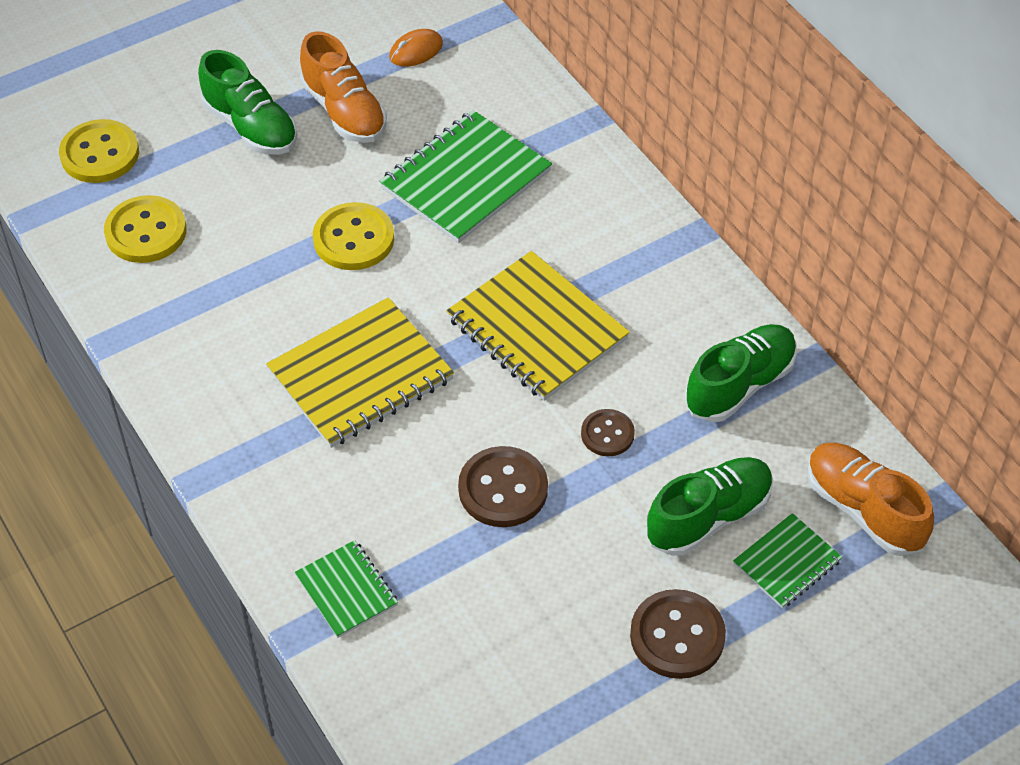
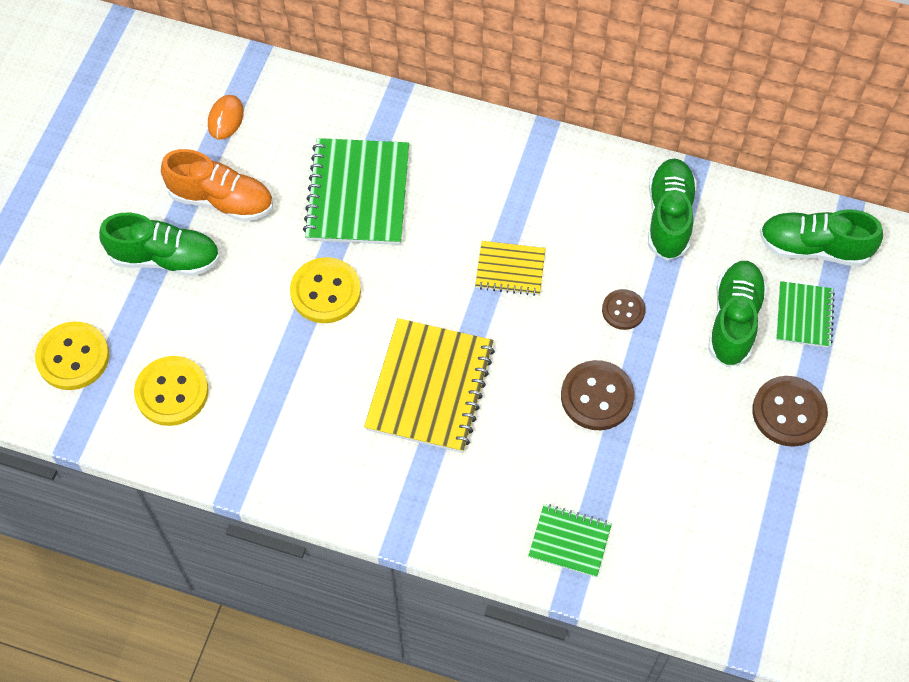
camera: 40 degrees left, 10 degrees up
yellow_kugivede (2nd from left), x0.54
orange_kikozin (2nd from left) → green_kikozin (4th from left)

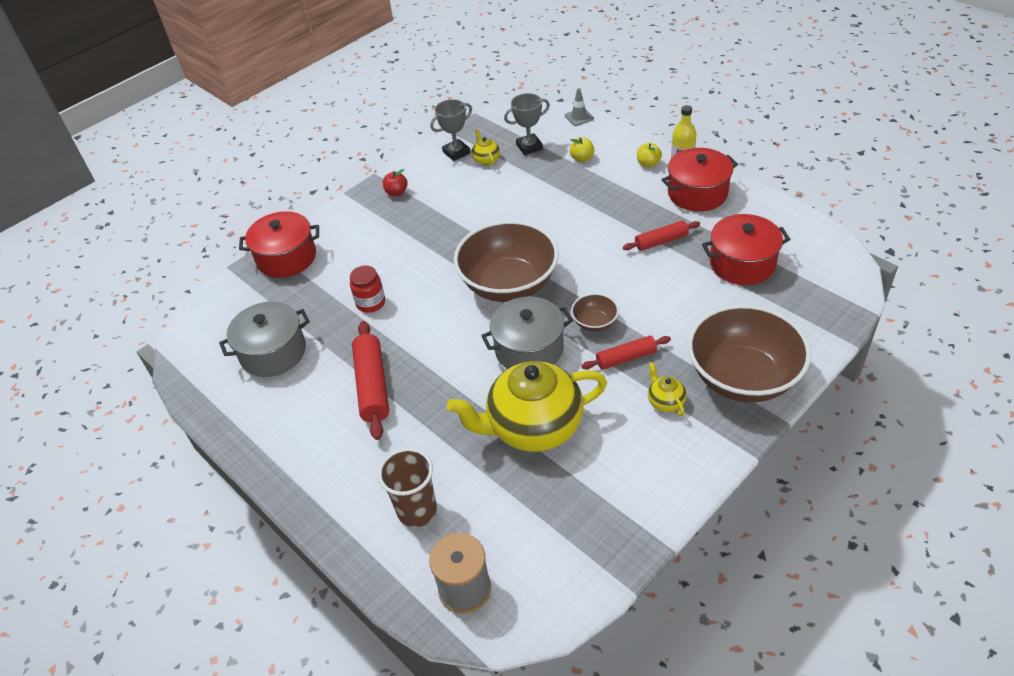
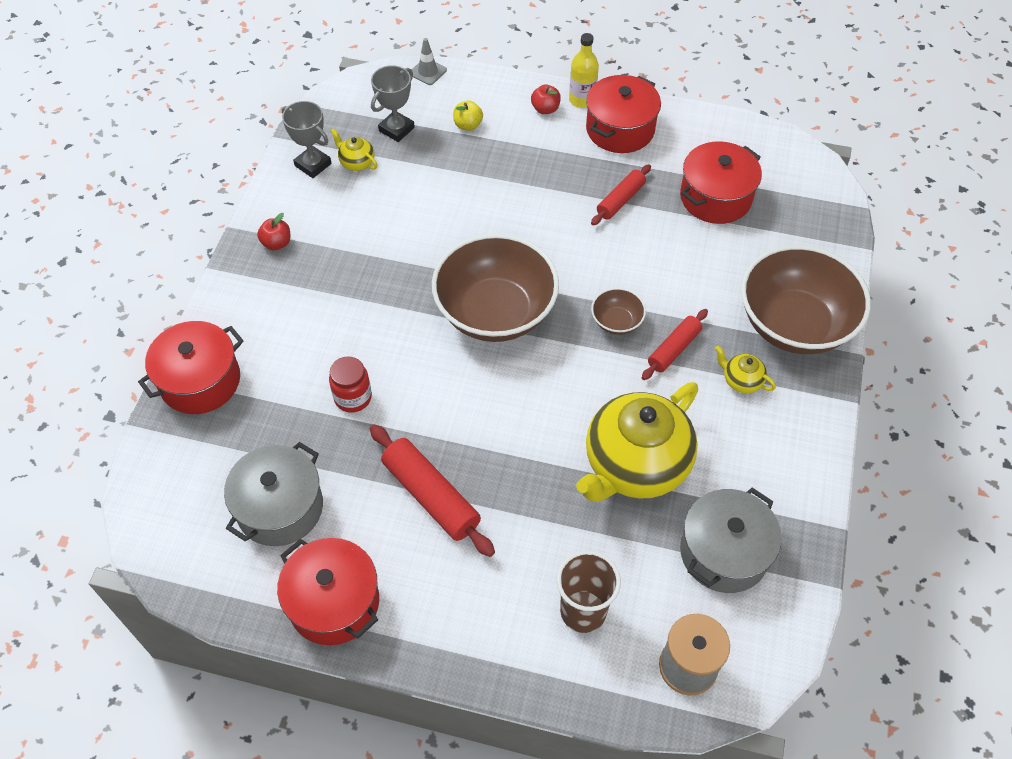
camera: 35 degrees left, 10 degrees up
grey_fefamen (1st from left), 75 degrees counterclockwise
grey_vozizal (2nd from left), move
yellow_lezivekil (2nd from left) → red_lezivekil (2nd from left)
- → red_vozizal (2nd from left)

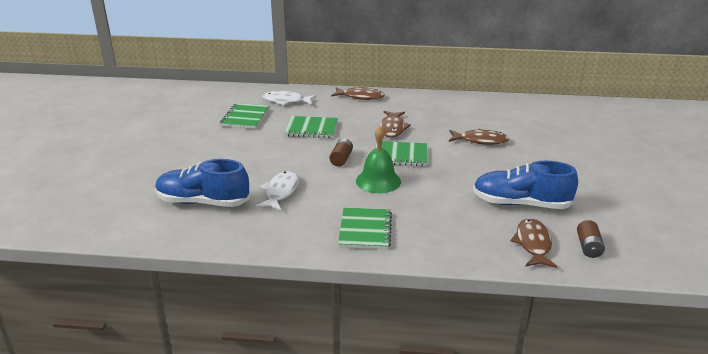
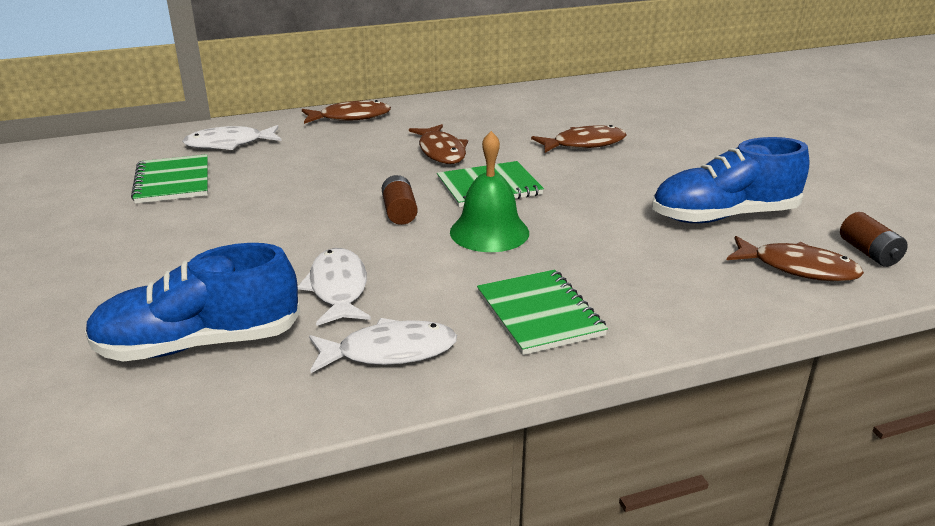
camera: 25 degrees left, 0 degrees up
green_kugivede (2nd from left) → -
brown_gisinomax (4th from left), 135 degrees clockwise
- → white_gisinomax (3rd from left)

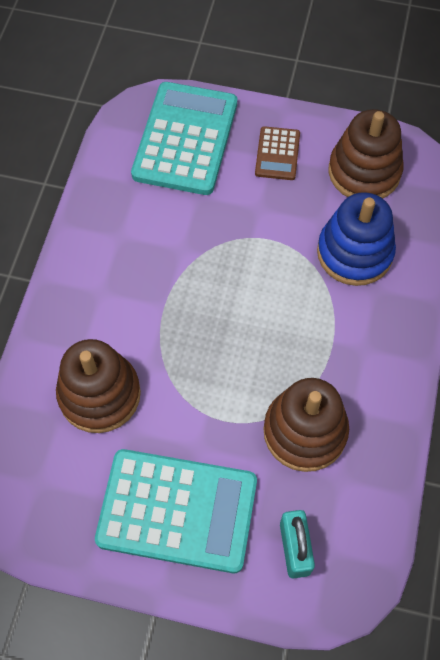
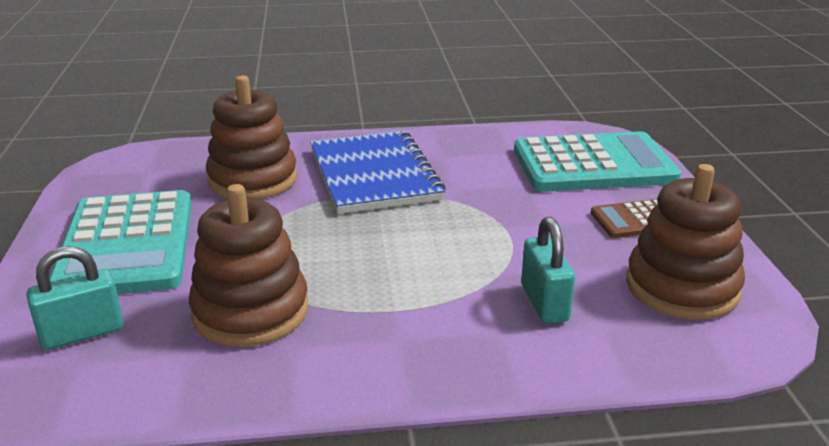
camera: 70 degrees right, 35 degrees down
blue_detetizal → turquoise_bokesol (2nd from left)
- → blue_kugivede

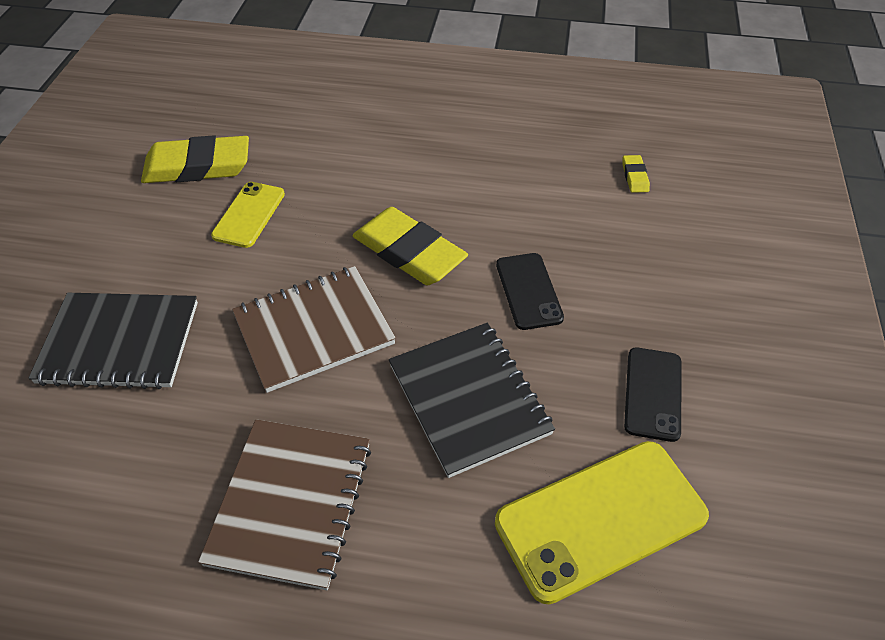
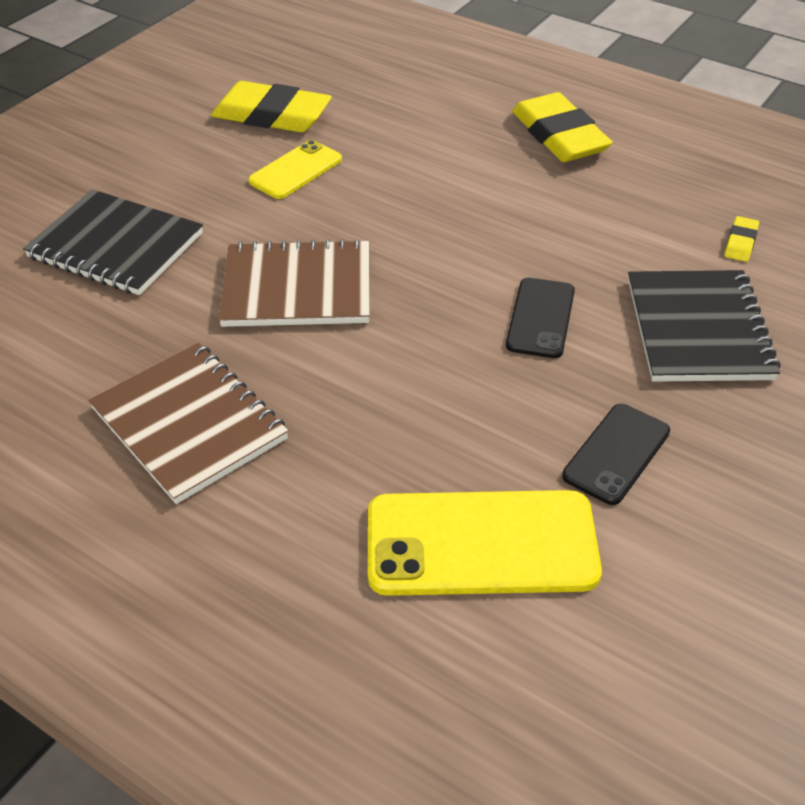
camera: 25 degrees right, 5 degrees down
brown_kugivede (1st from left), 75 degrees counterclockwise
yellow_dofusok (2nd from left), move
black_kugivede (2nd from left), move

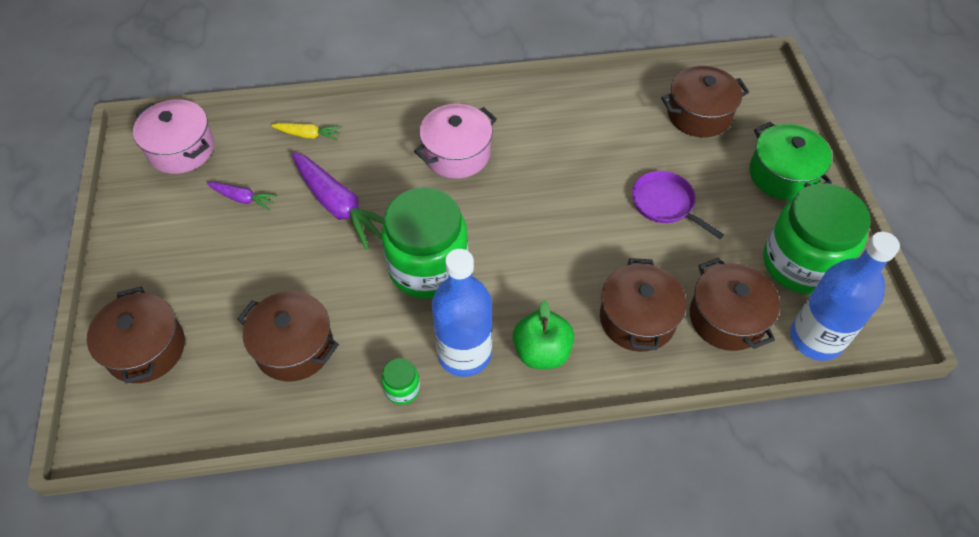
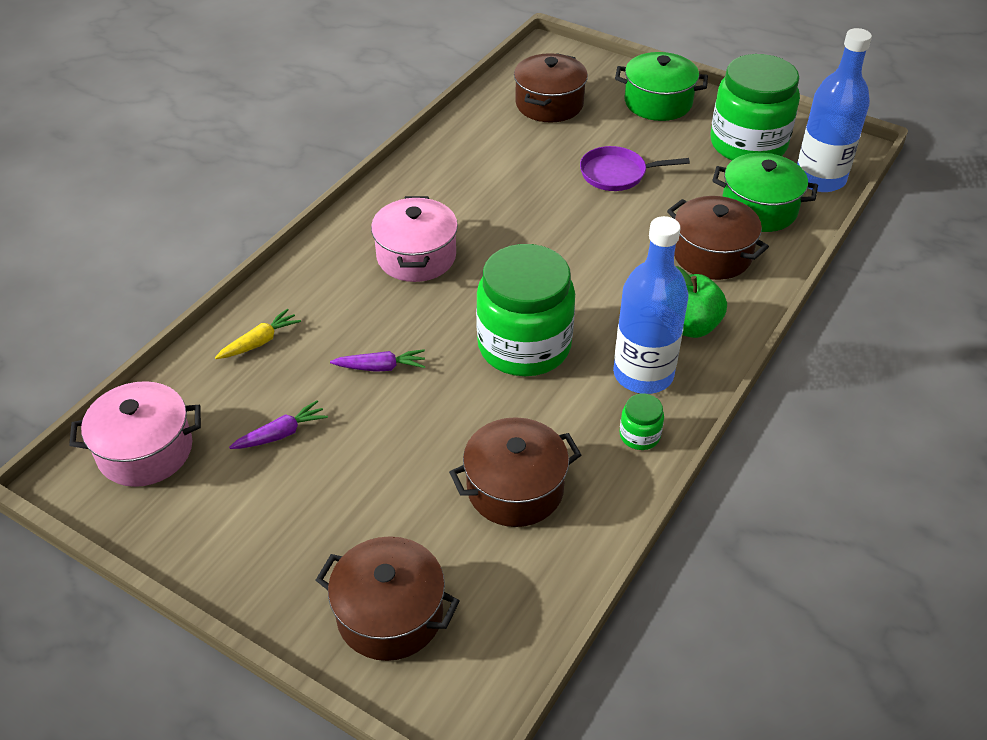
camera: 50 degrees left, 10 degrees down
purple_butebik (2nd from left), x0.52
brown_vozizal (5th from left) → green_vozizal (2nd from left)

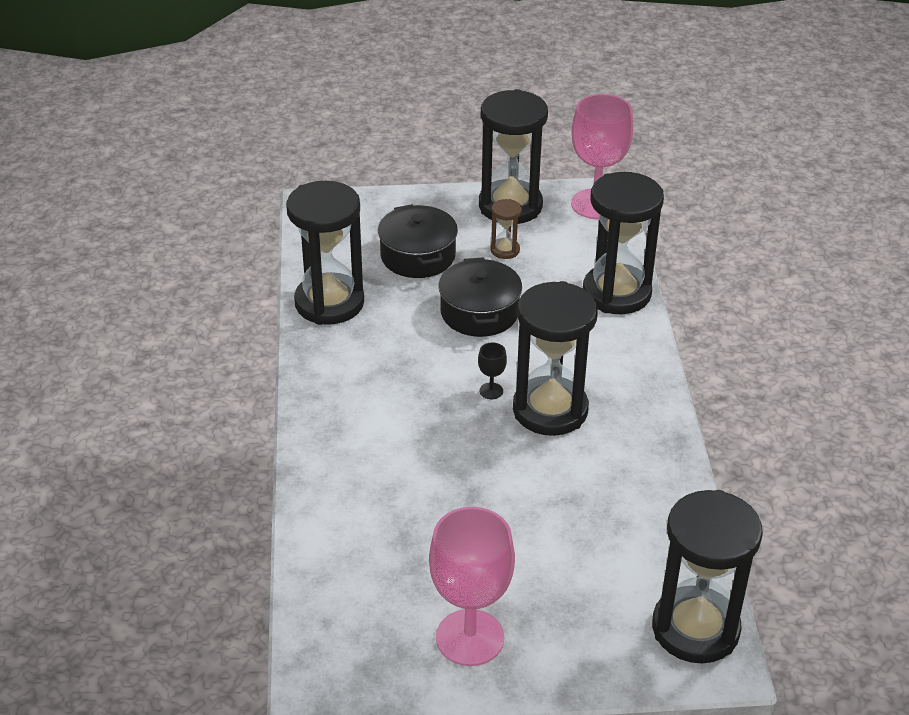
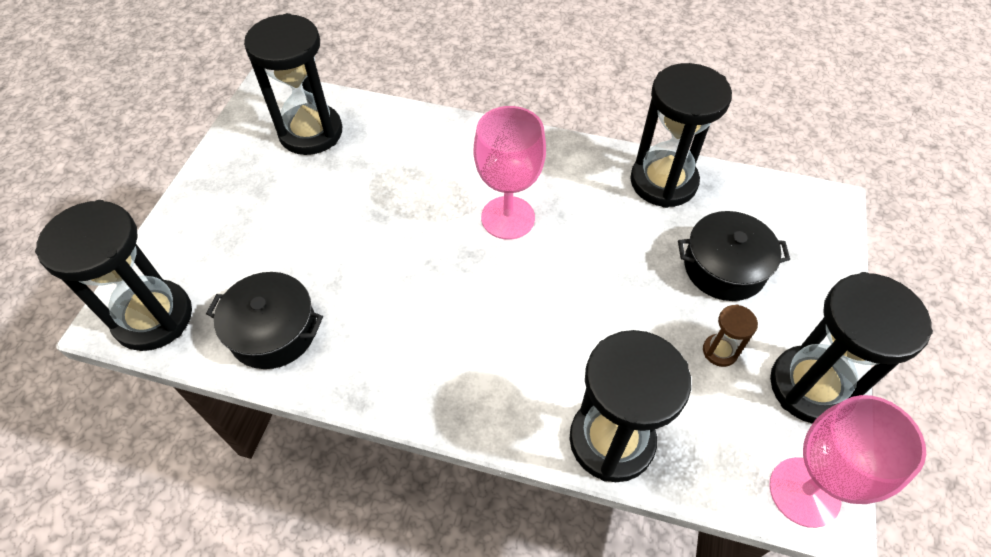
camera: 110 degrees right, 15 degrees up
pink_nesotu (1st from left), move
black_vozizal (2nd from left in the first image) → black_vozizal (1st from left), move
black_nesotu → -
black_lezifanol (3rd from left in the first image) → black_lezifanol (2nd from left), move

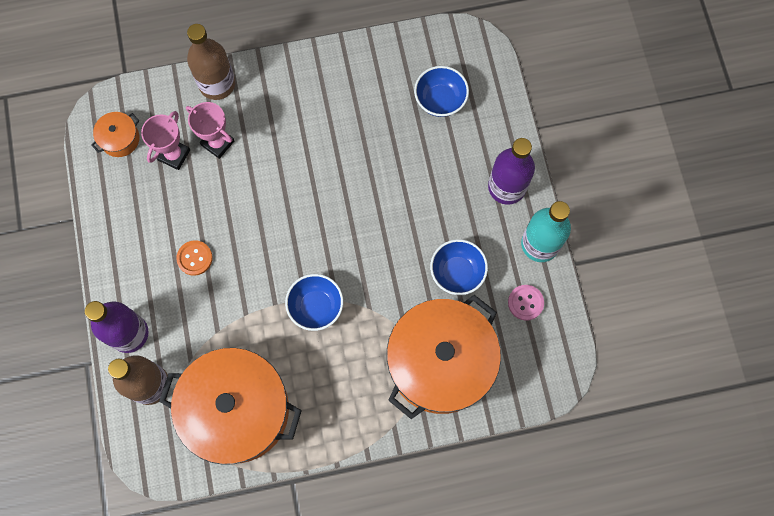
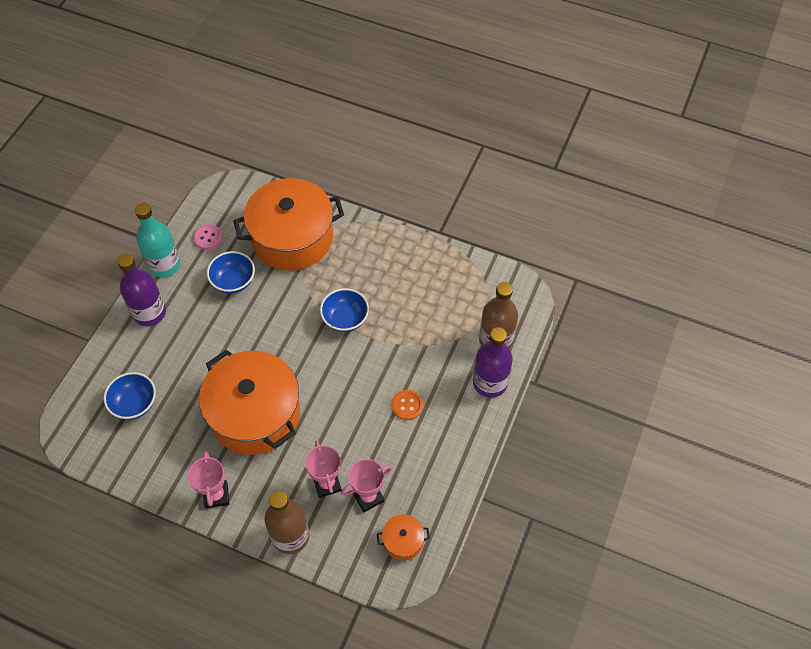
camera: 145 degrees left, 15 degrees down
orange_vozizal (2nd from left in the first image) → orange_vozizal (1st from left), move
- → pink_fefamen (1st from left)

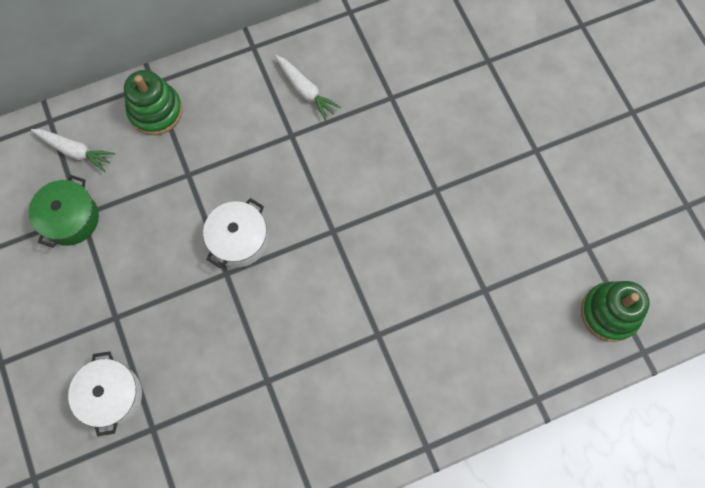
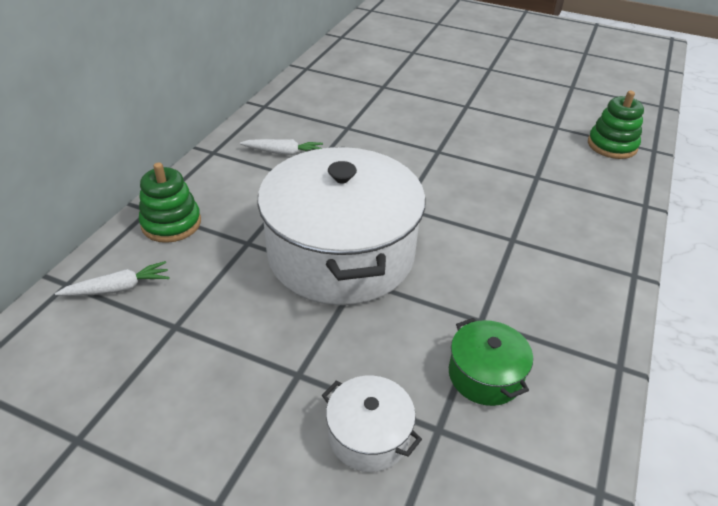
camera: 45 degrees left, 30 degrees down
green_vozizal, move
white_vozizal (2nd from left in the first image) → white_vozizal (1st from left), x2.36

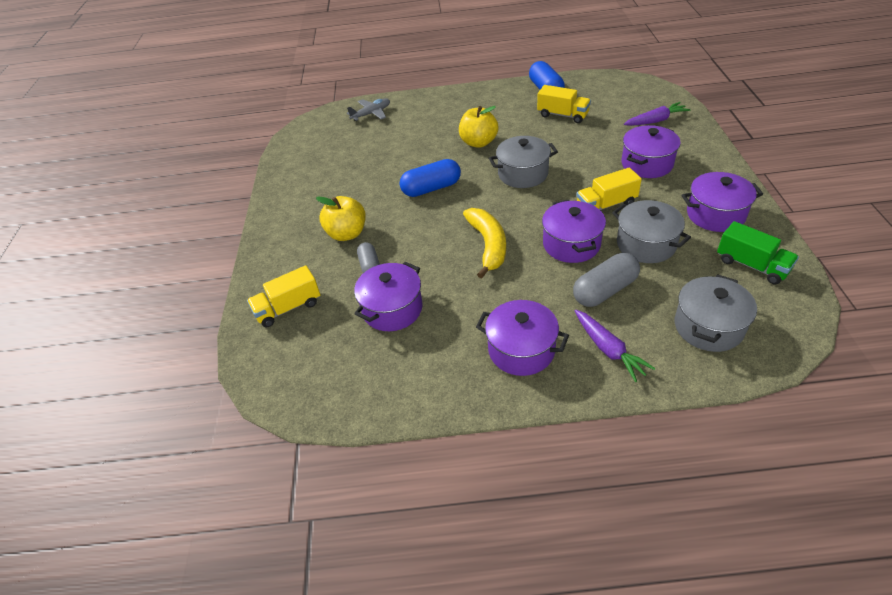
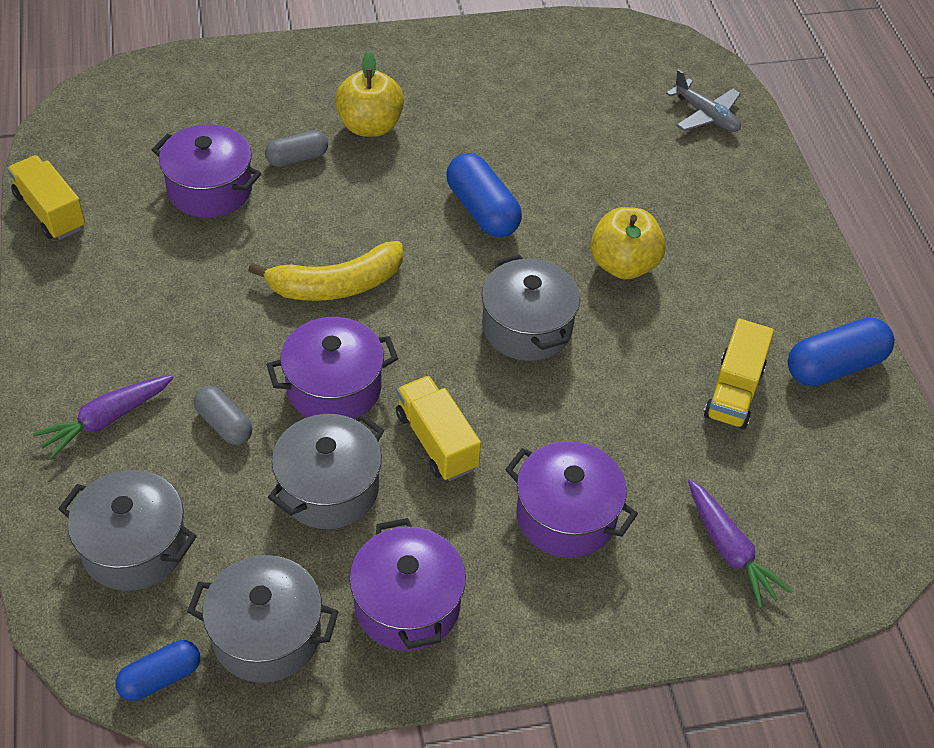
camera: 75 degrees right, 5 degrees up
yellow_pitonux (1st from left), move
purple_vozizal (2nd from left) → -
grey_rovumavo (2nd from left in the first image) → grey_rovumavo (1st from left), x0.62
green_pitonux → grey_vozizal (2nd from left)
- → blue_rovumavo (1st from left)

